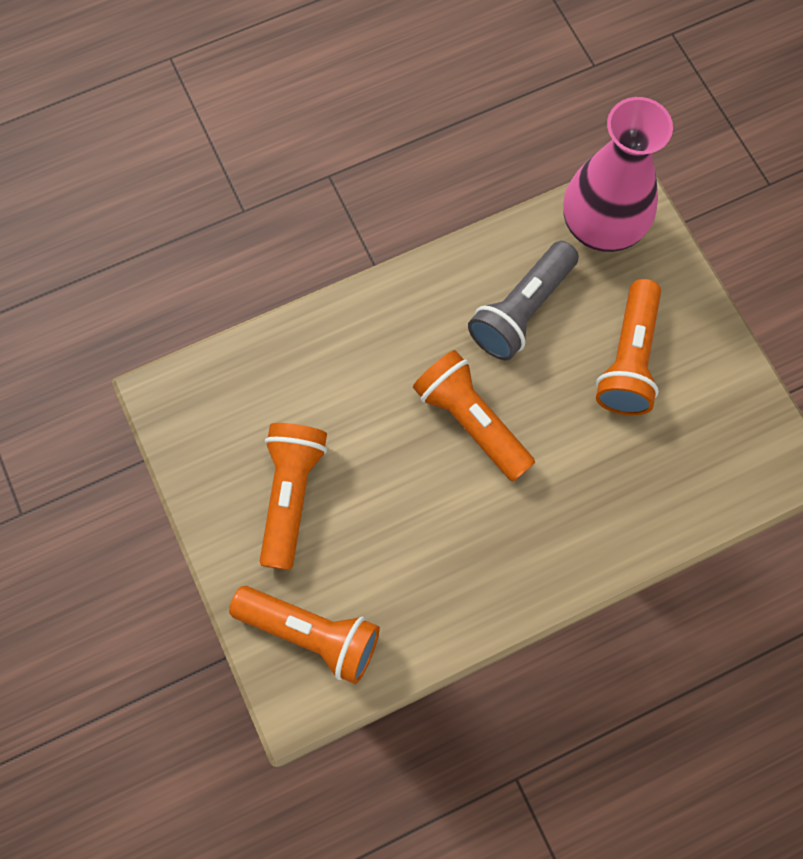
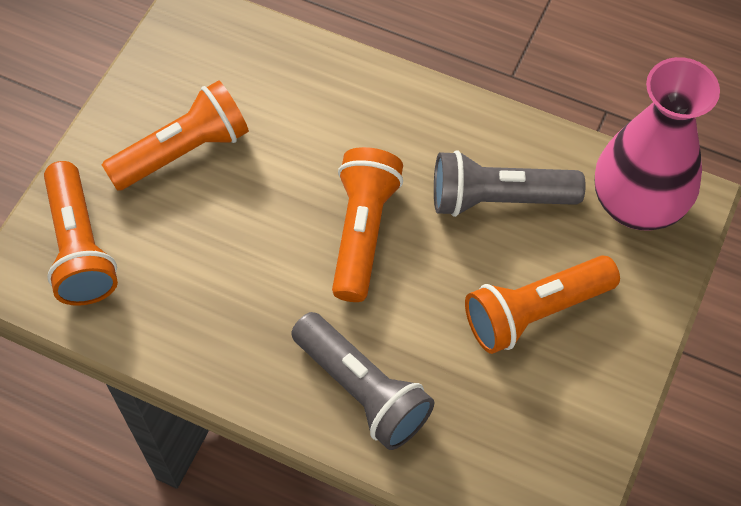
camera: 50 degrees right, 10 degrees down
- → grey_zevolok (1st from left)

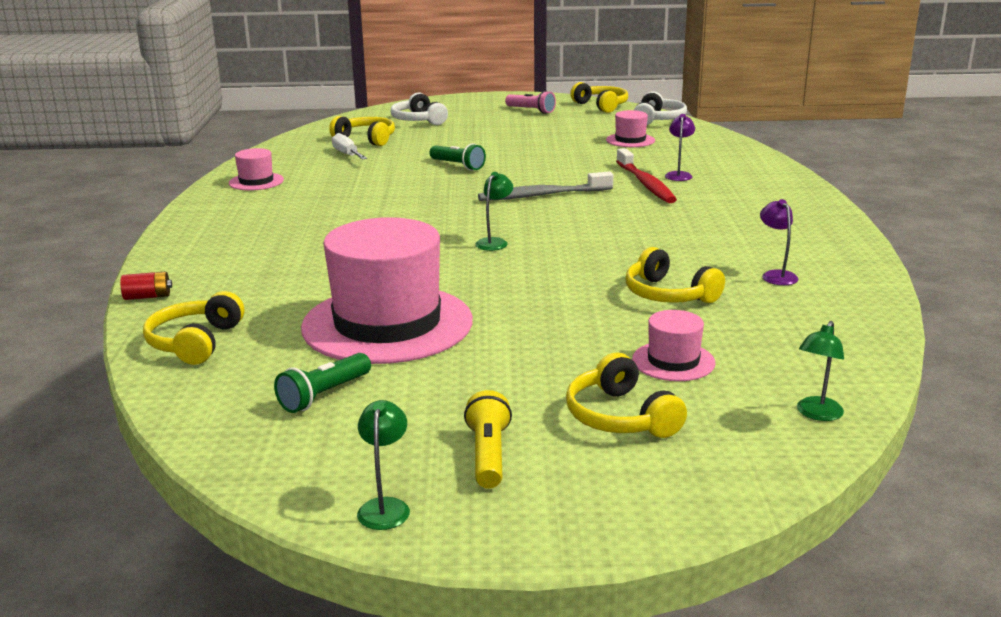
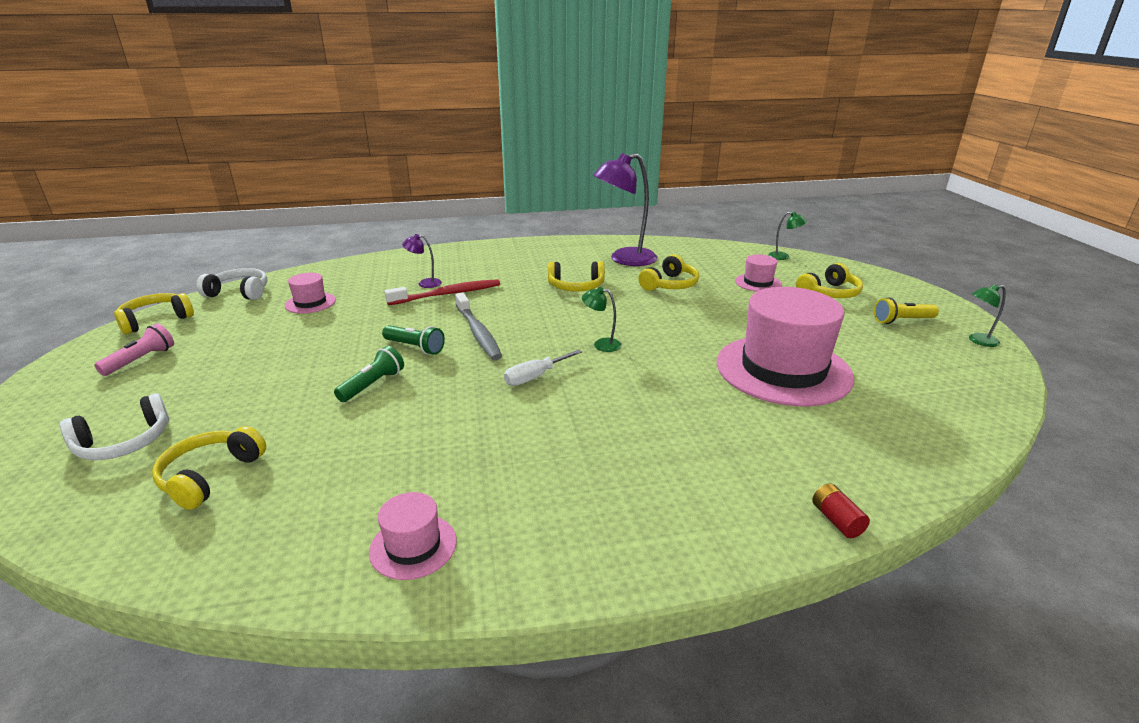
camera: 100 degrees left, 5 degrees up
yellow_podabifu (1st from left in the first image) → yellow_podabifu (3rd from left), move
green_zevolok (1st from left in the first image) → green_zevolok (2nd from left), move
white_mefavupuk, move
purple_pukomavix (2nd from left), x2.22

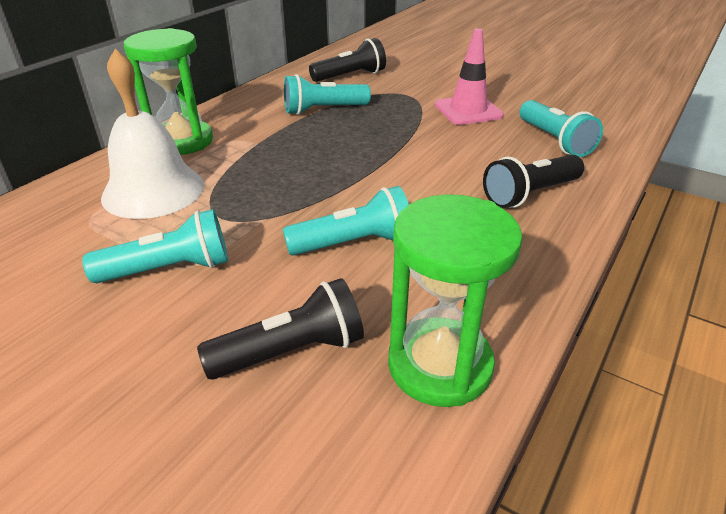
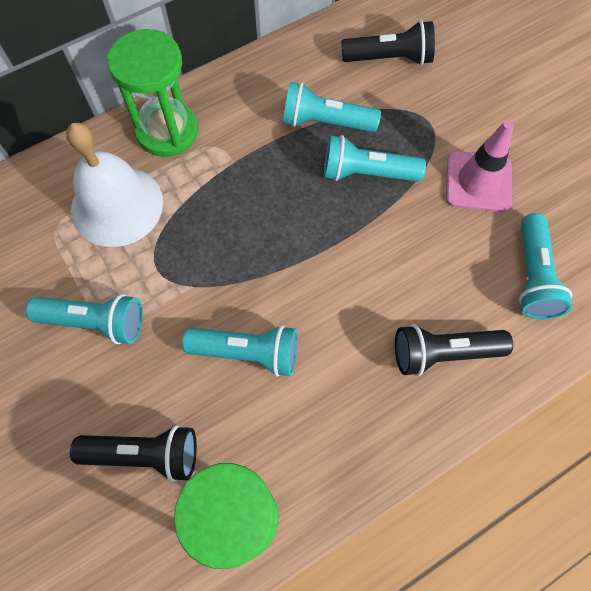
camera: 25 degrees right, 30 degrees up
- → turquoise_zevolok (4th from left)

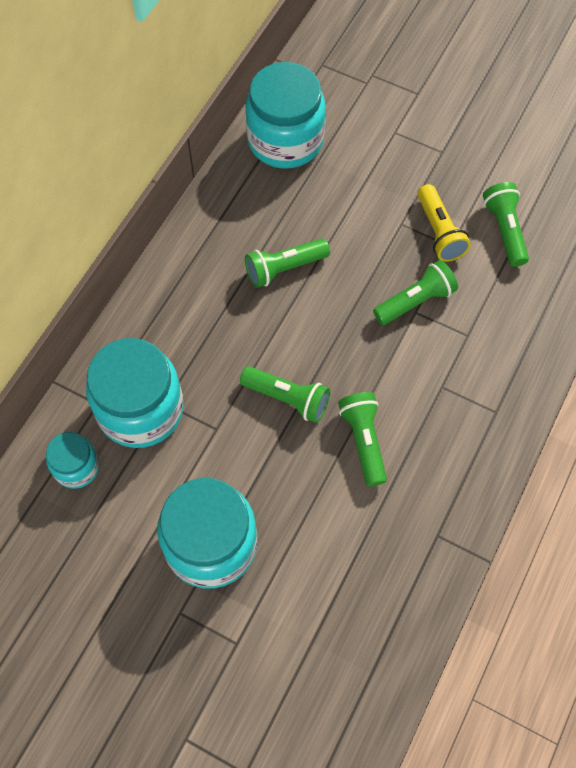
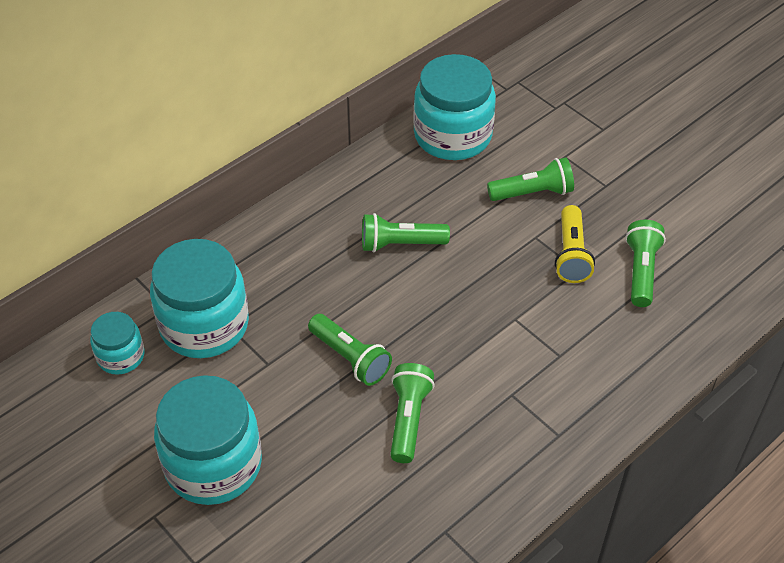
camera: 20 degrees right, 15 degrees down
green_zevolok (4th from left), move

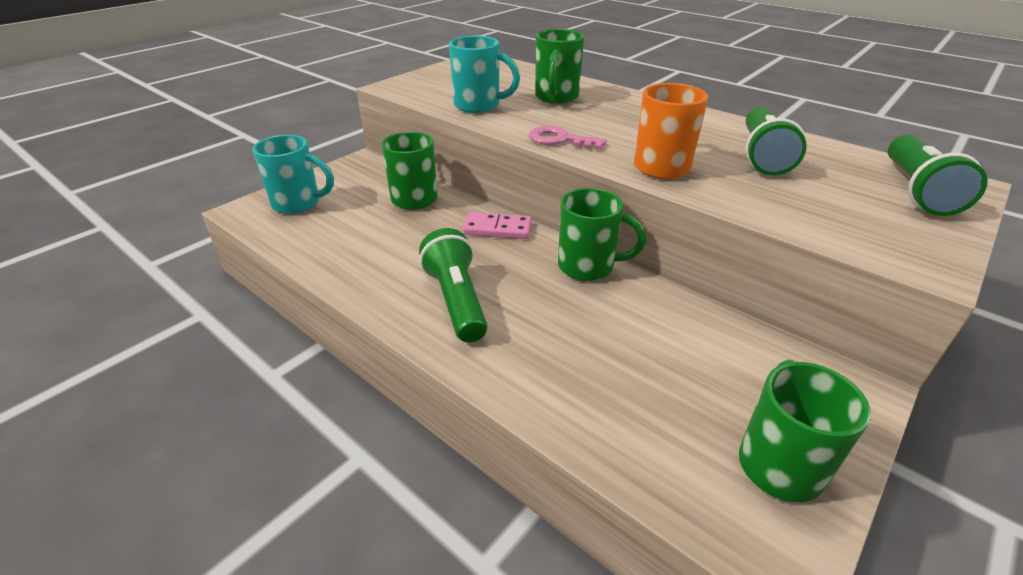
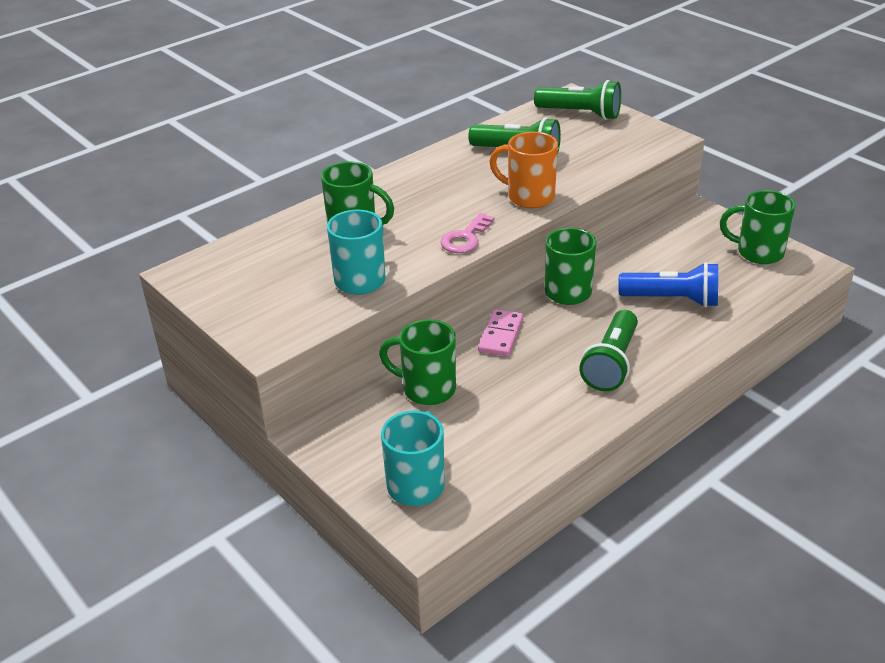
camera: 80 degrees left, 0 degrees up
green_zevolok (1st from left in the first image) → green_zevolok (3rd from left), 60 degrees counterclockwise
- → blue_zevolok

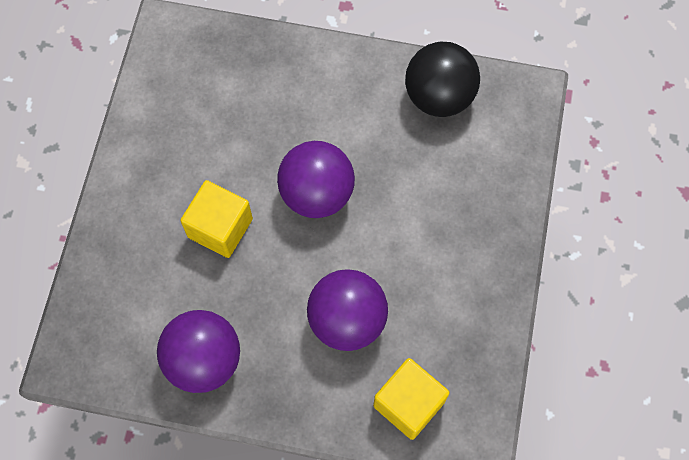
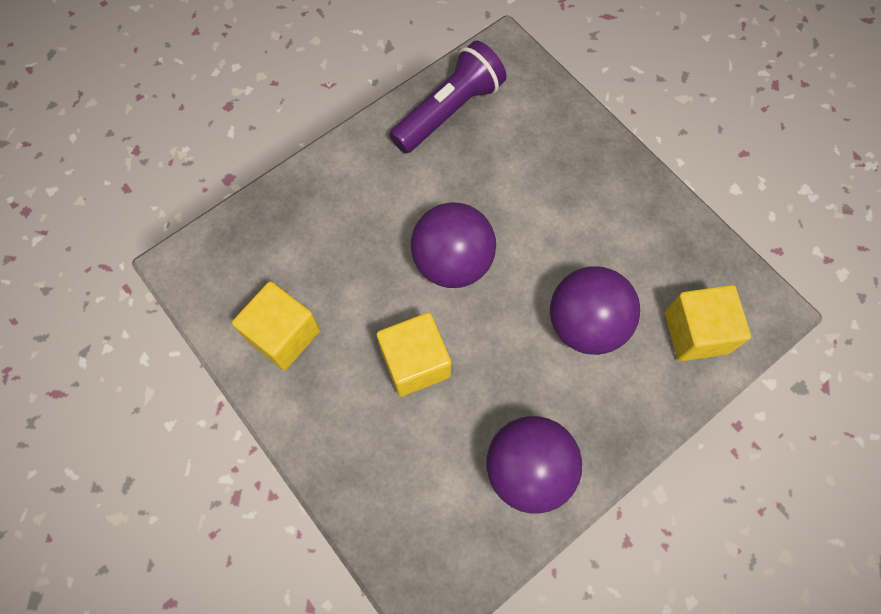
camera: 50 degrees left, 0 degrees up
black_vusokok → purple_zevolok
- → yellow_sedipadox (1st from left)

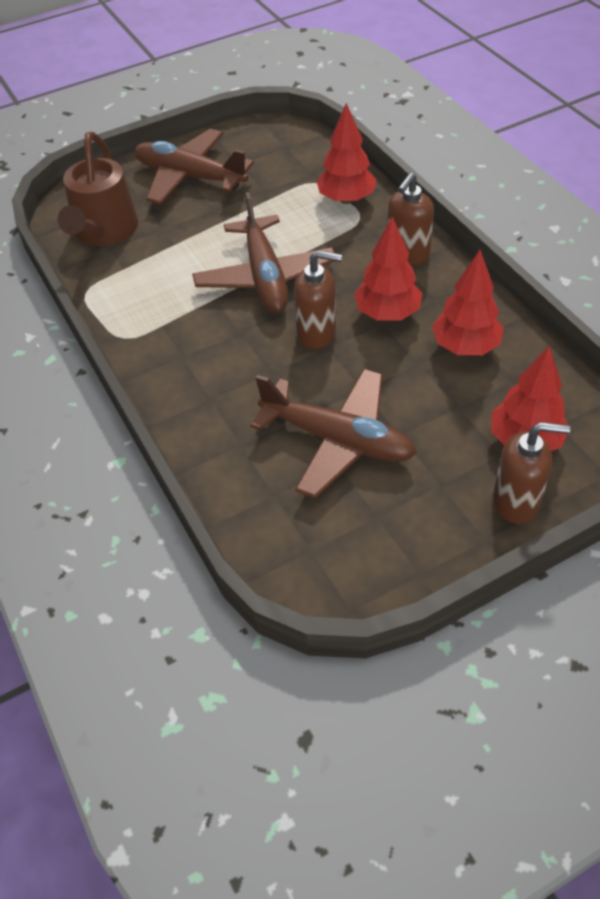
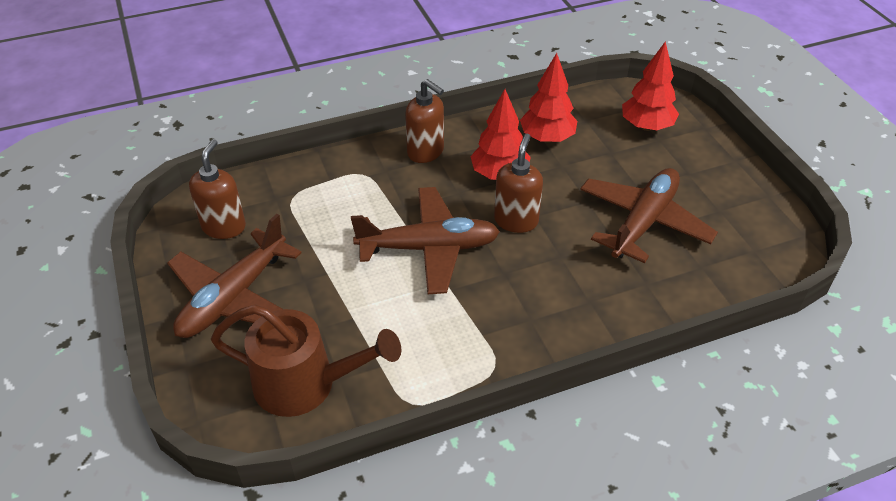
camera: 85 degrees left, 5 degrees down
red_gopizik (1st from left) → -
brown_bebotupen (3rd from left in the first image) → brown_bebotupen (1st from left), move

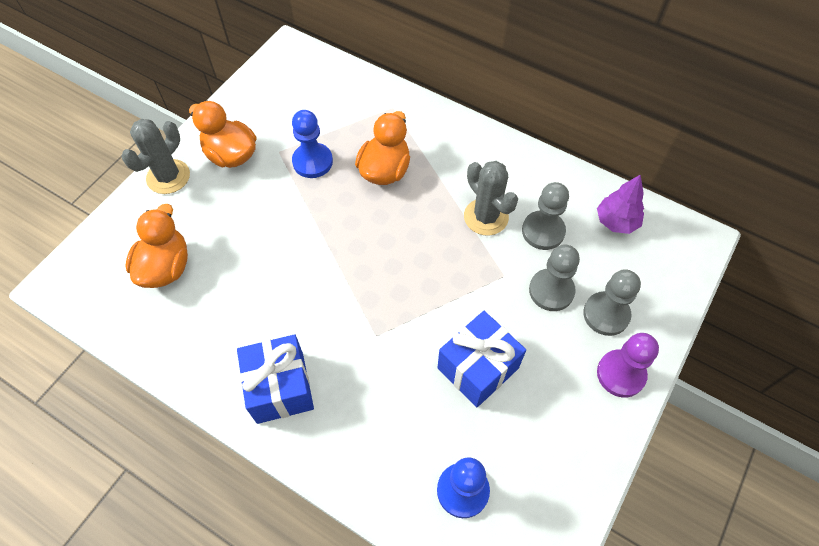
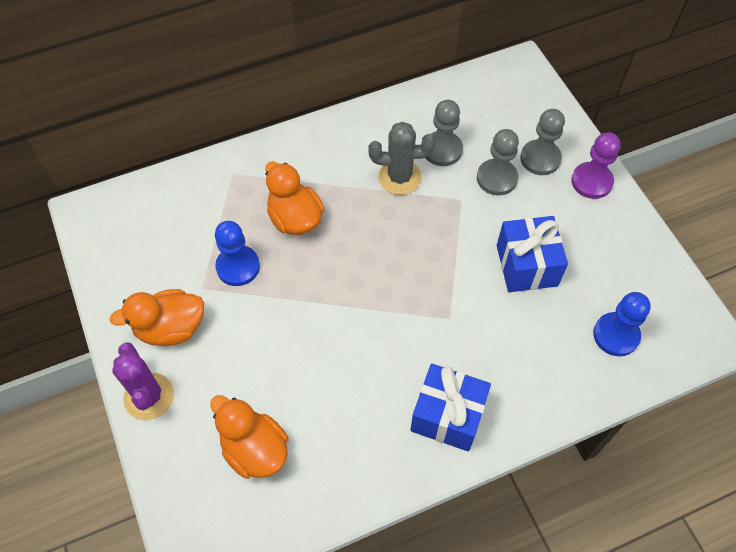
camera: 55 degrees left, 0 degrees up
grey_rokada (1st from left) → purple_rokada
purple_gopizik → -

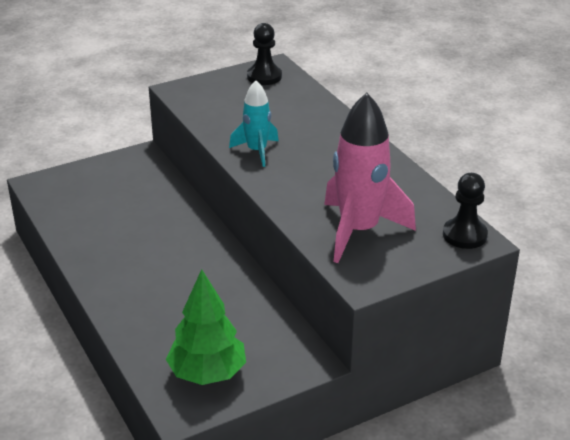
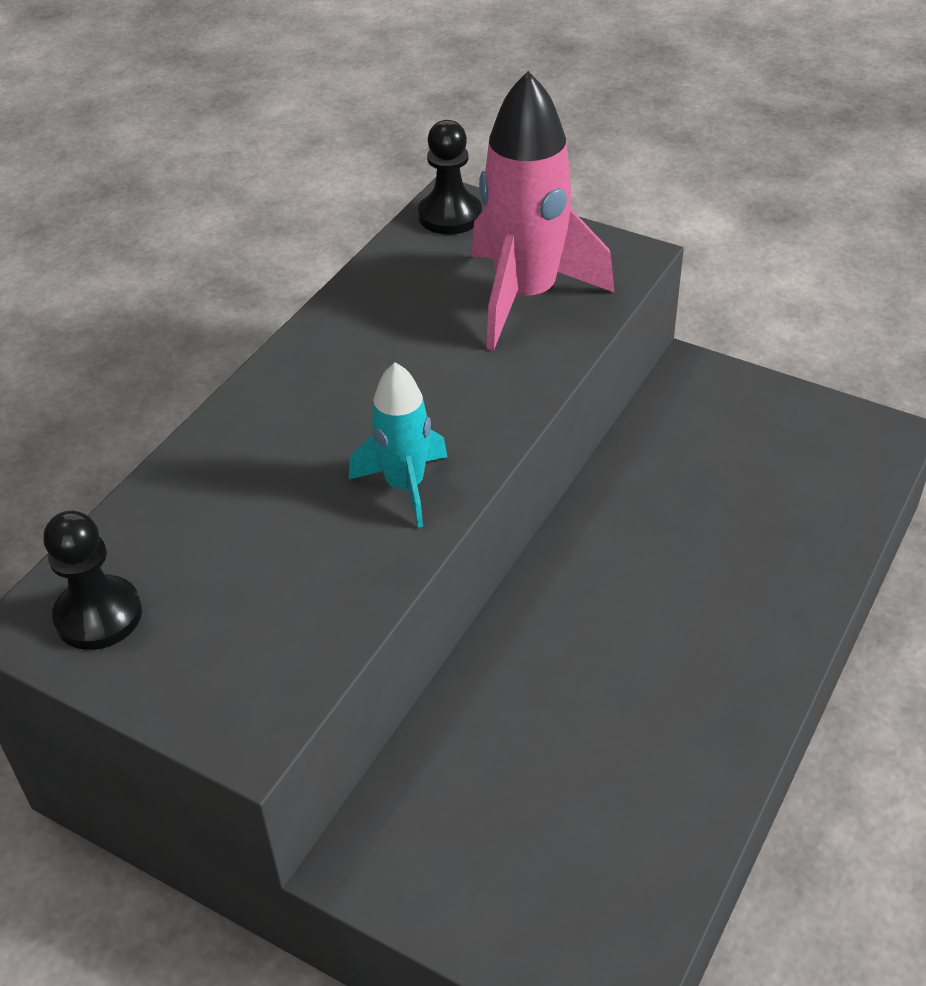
camera: 120 degrees left, 10 degrees up
green_gopizik → -

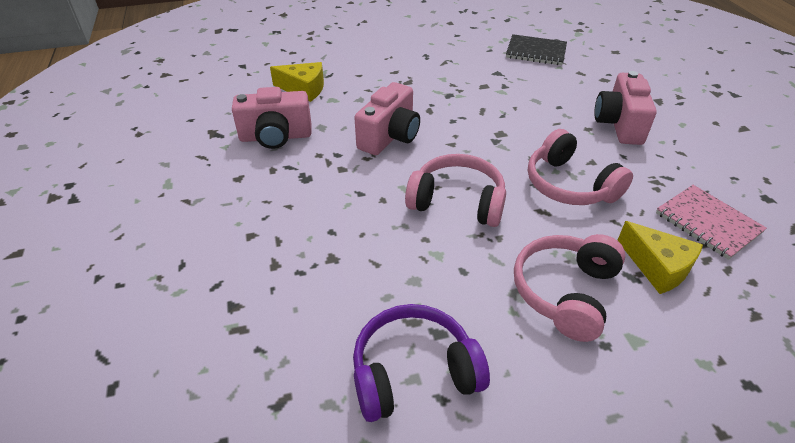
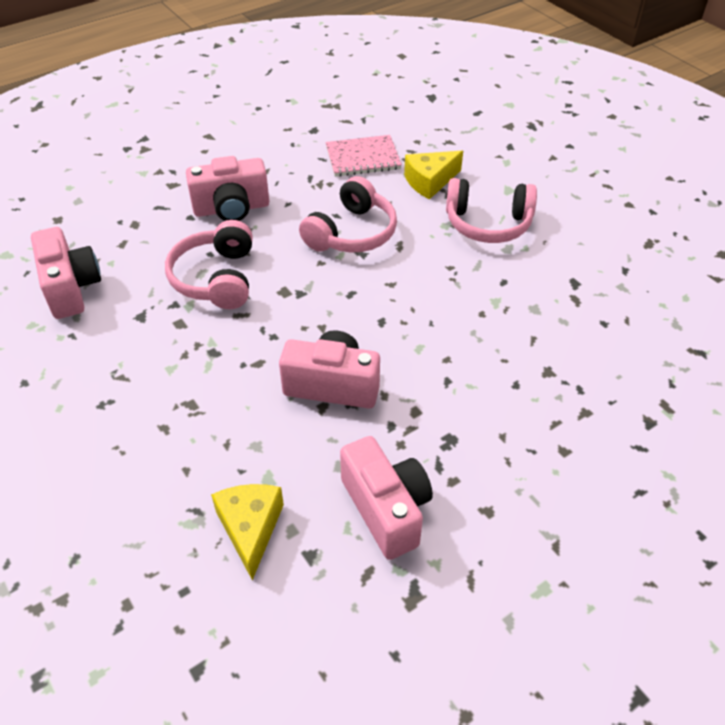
camera: 110 degrees left, 5 degrees up
purple_podabifu → -
pink_podabifu (1st from left), move
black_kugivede → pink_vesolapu (1st from left)
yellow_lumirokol (2nd from left), 150 degrees counterclockwise
pink_kugivede, 45 degrees clockwise

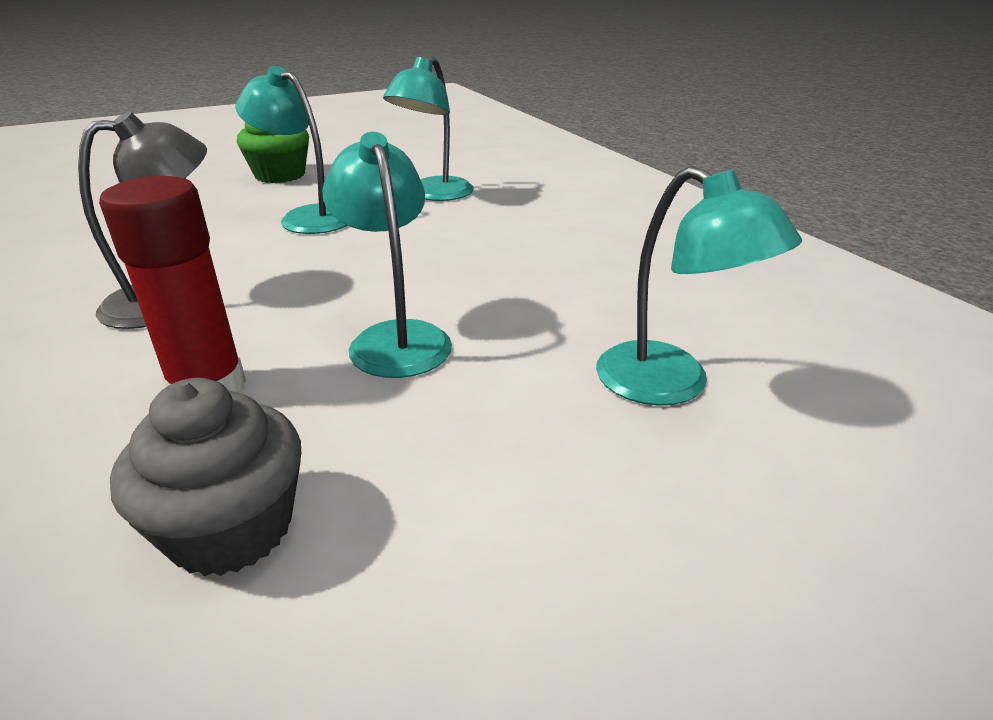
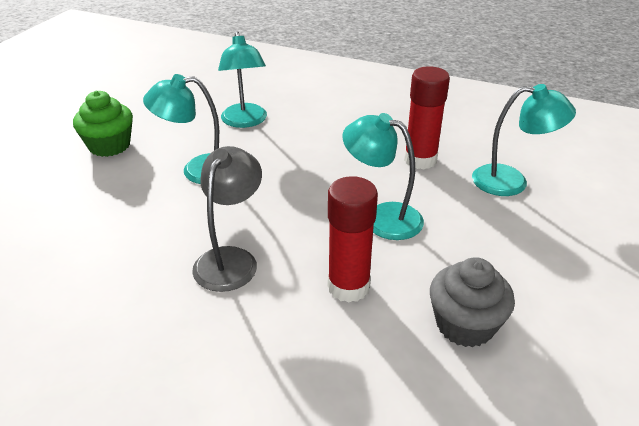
camera: 40 degrees left, 5 degrees up
- → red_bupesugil (2nd from left)

